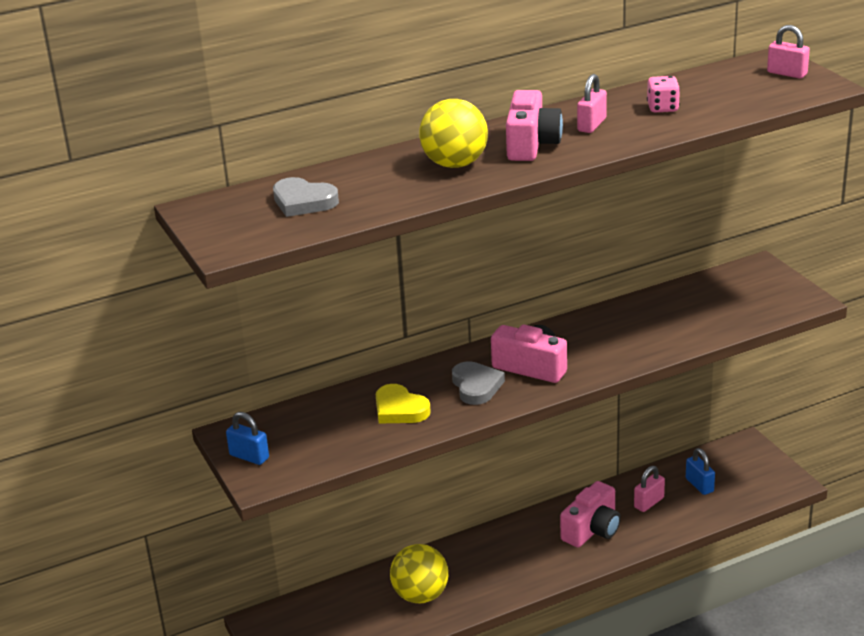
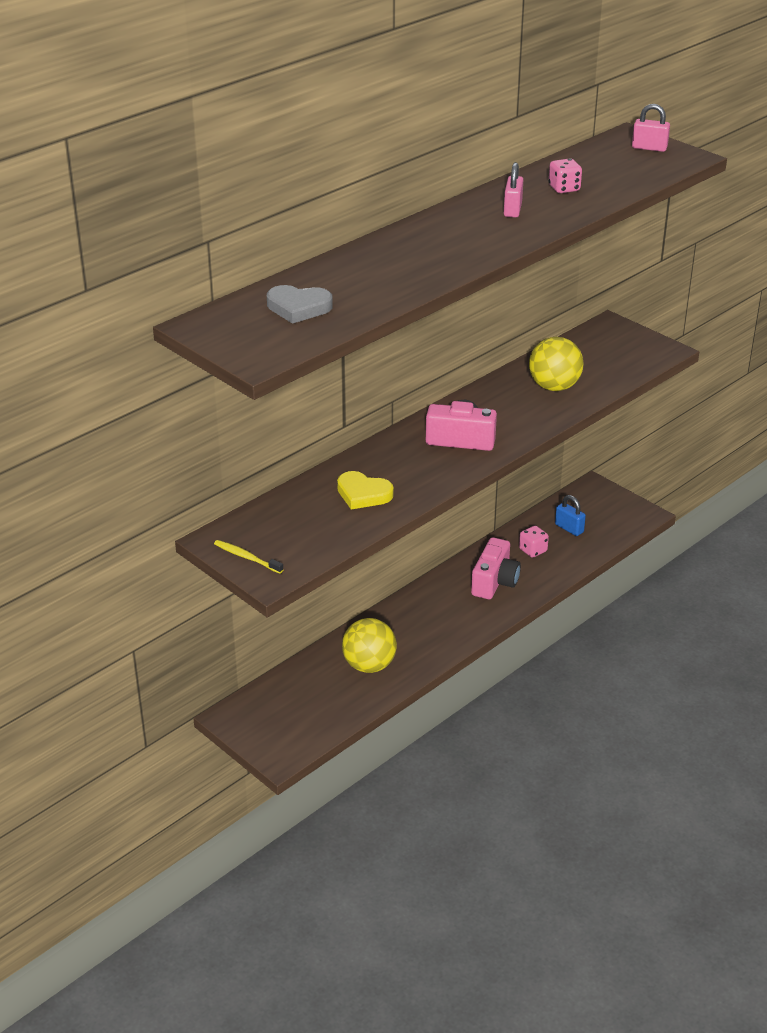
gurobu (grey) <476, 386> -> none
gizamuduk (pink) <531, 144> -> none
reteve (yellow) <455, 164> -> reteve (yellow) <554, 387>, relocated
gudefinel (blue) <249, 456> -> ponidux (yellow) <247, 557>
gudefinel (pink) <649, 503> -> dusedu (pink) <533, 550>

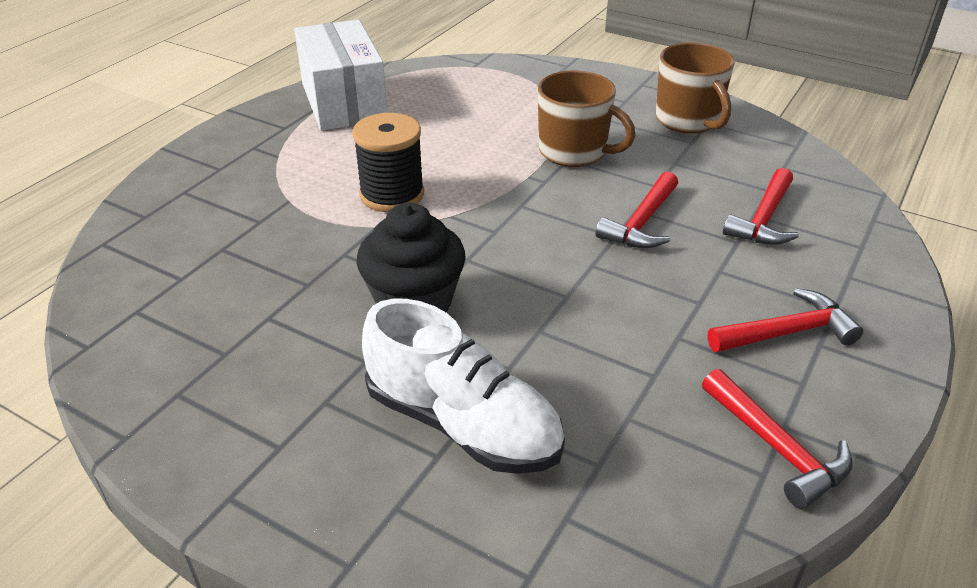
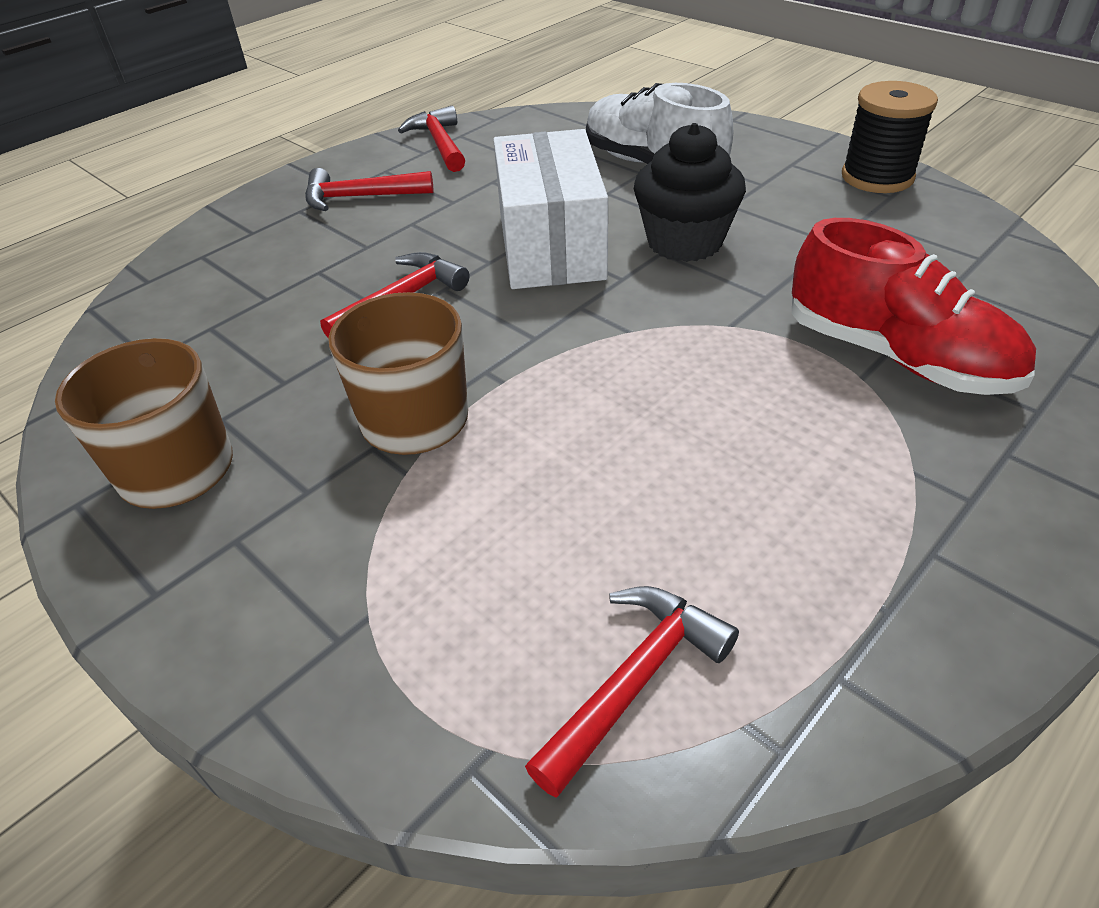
none -> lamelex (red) <897, 356>
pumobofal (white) <344, 101> -> pumobofal (white) <550, 246>, relocated
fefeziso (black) <392, 195> -> fefeziso (black) <877, 177>, relocated
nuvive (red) <764, 219> -> nuvive (red) <634, 681>, relocated

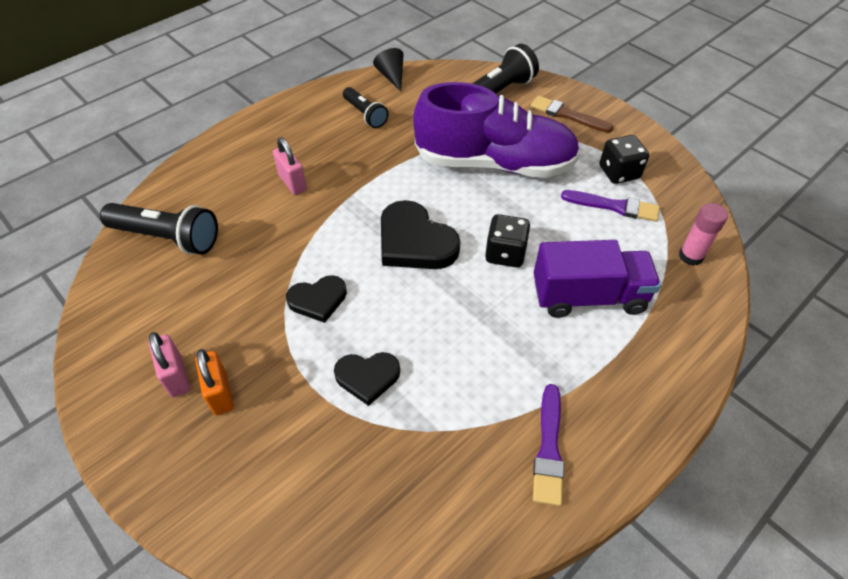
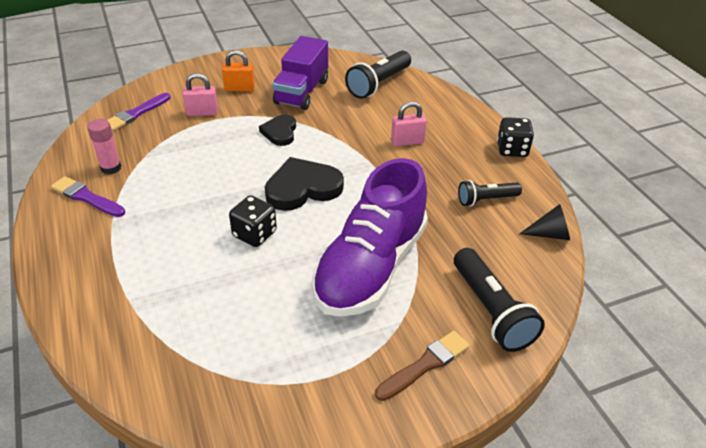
gurobu (black) <367, 377> -> none
gudefinel (pink) <176, 376> -> gudefinel (pink) <202, 113>, relocated
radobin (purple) <588, 296> -> radobin (purple) <302, 92>, relocated
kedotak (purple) <614, 206> -> kedotak (purple) <136, 113>, relocated
dusedu (black) <619, 172> -> dusedu (black) <512, 149>, relocated
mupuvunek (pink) <691, 256> -> mupuvunek (pink) <111, 168>, relocated

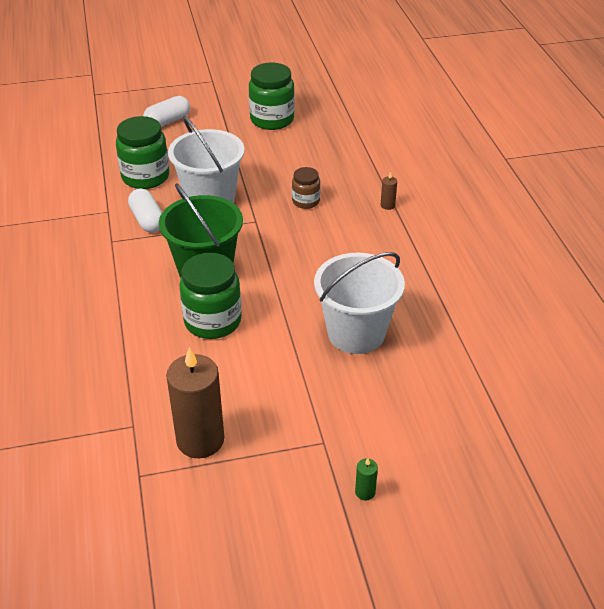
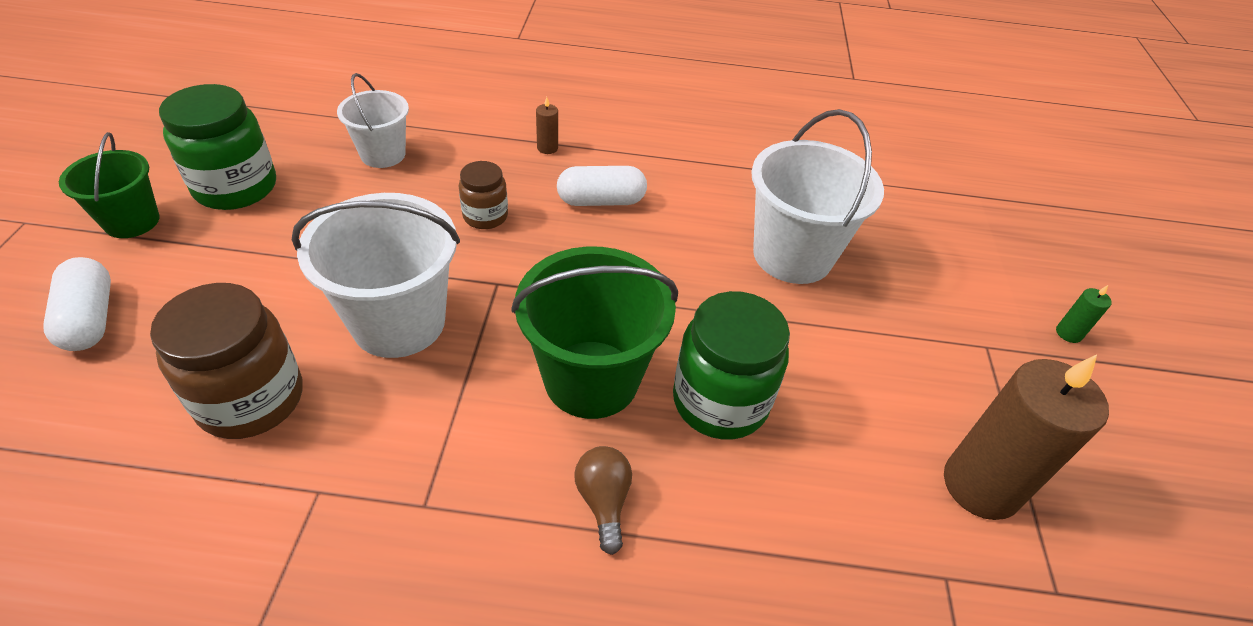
none -> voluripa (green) <132, 221>
none -> voluripa (white) <383, 154>
none -> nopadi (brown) <603, 501>
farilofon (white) <147, 220> -> farilofon (white) <601, 201>, relocated
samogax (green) <145, 177> -> samogax (brown) <251, 399>

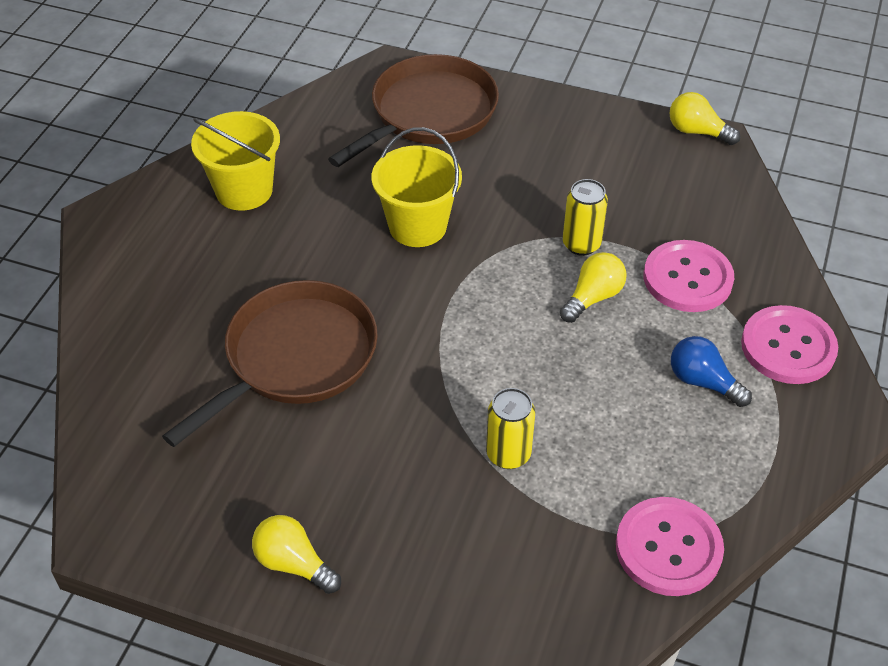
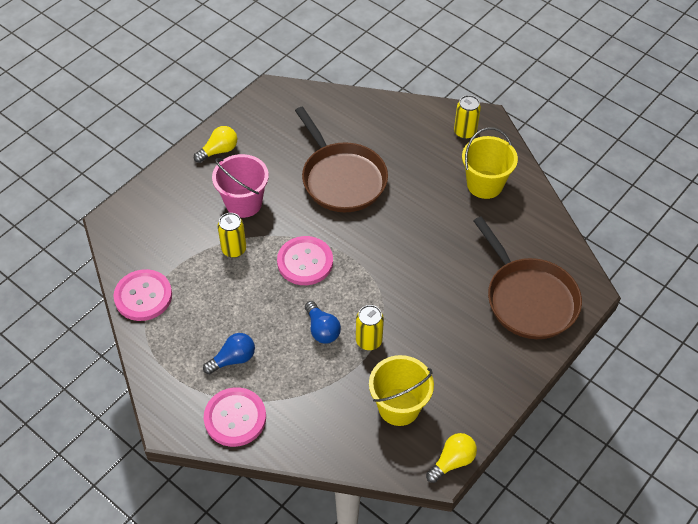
none -> voluripa (pink) <243, 203>
none -> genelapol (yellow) <465, 132>
voluripa (yellow) <417, 226> -> voluripa (yellow) <399, 407>, relocated
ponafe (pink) <687, 278> -> ponafe (pink) <305, 262>, relocated
nopadi (yellow) <593, 297> -> nopadi (blue) <322, 329>

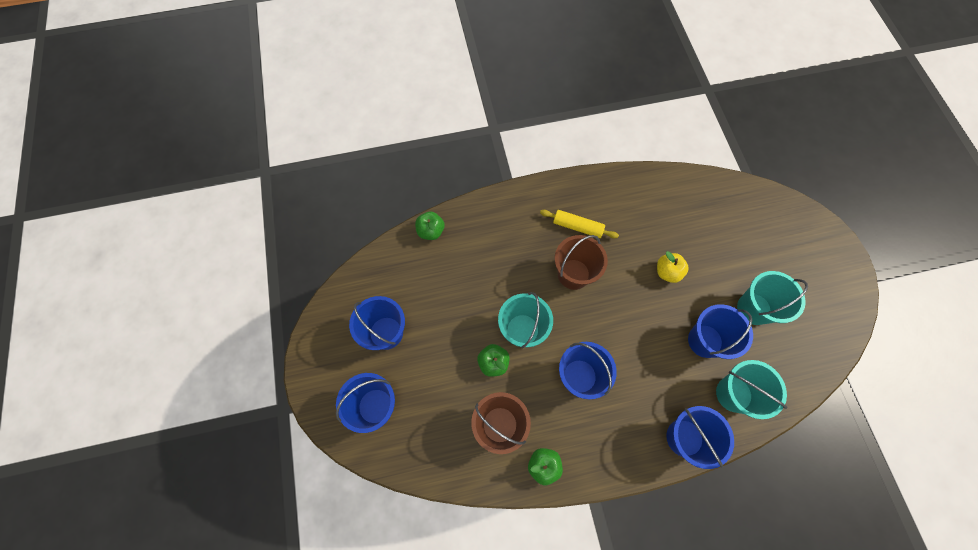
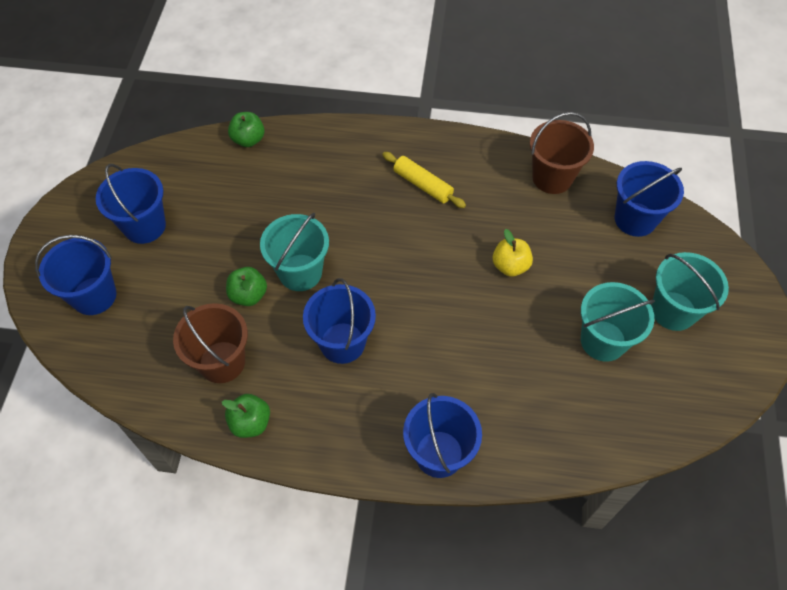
voluripa (brown) <573, 274> -> voluripa (brown) <552, 177>, relocated
voluripa (blue) <705, 341> -> voluripa (blue) <635, 219>, relocated
voluripa (turquoise) <733, 394> -> voluripa (turquoise) <673, 311>, relocated

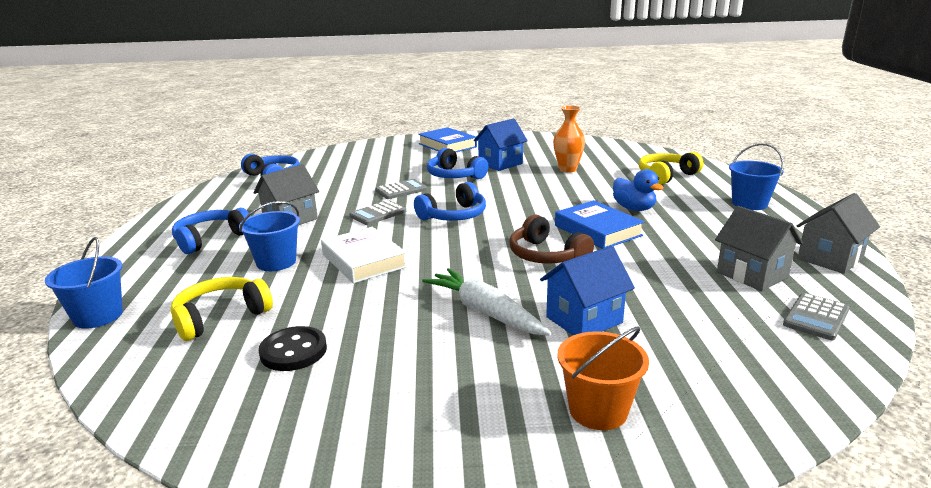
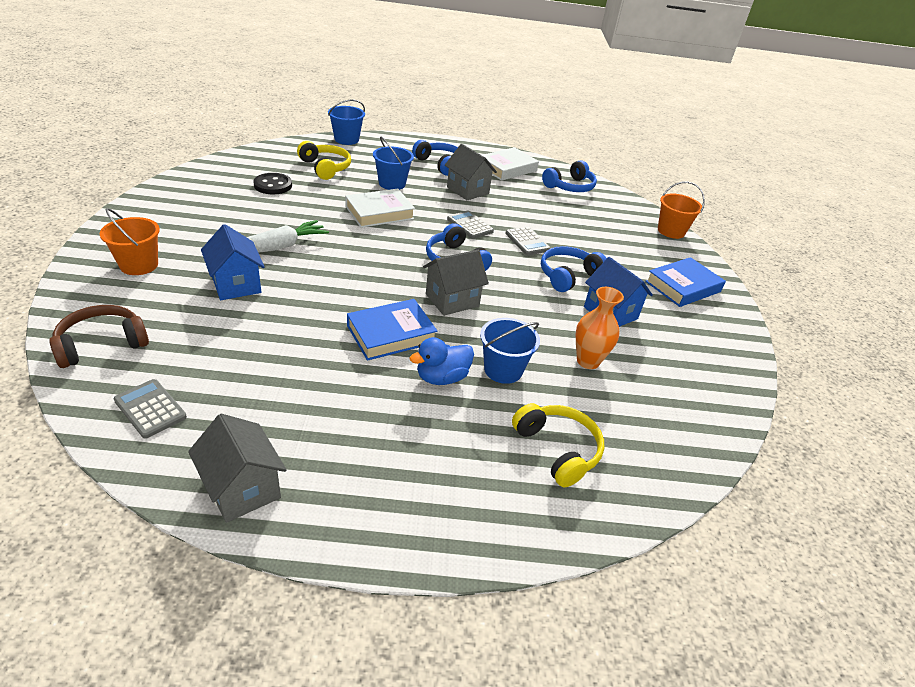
none -> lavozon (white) <507, 168>
none -> voluripa (orange) <671, 231>
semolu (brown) <546, 255> -> semolu (brown) <102, 344>, relocated
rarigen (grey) <752, 275> -> rarigen (grey) <452, 300>, relocated
voluripa (blue) <749, 204> -> voluripa (blue) <503, 370>, relocated

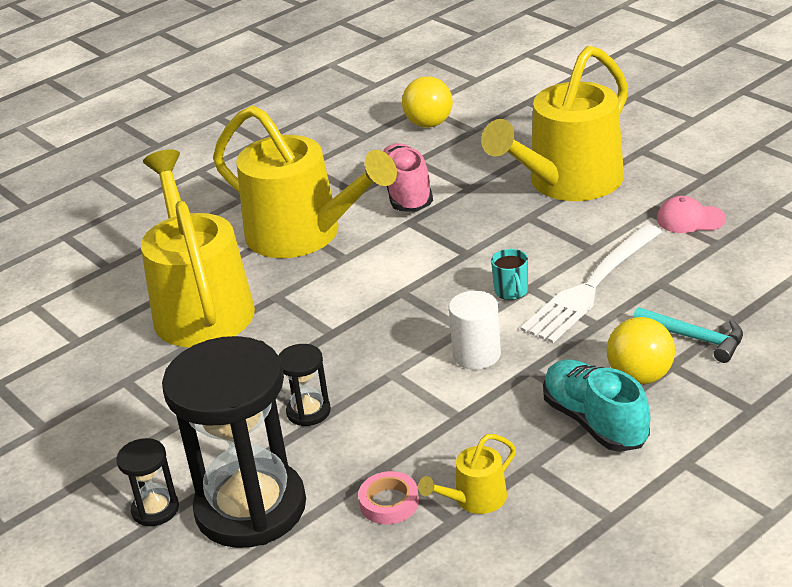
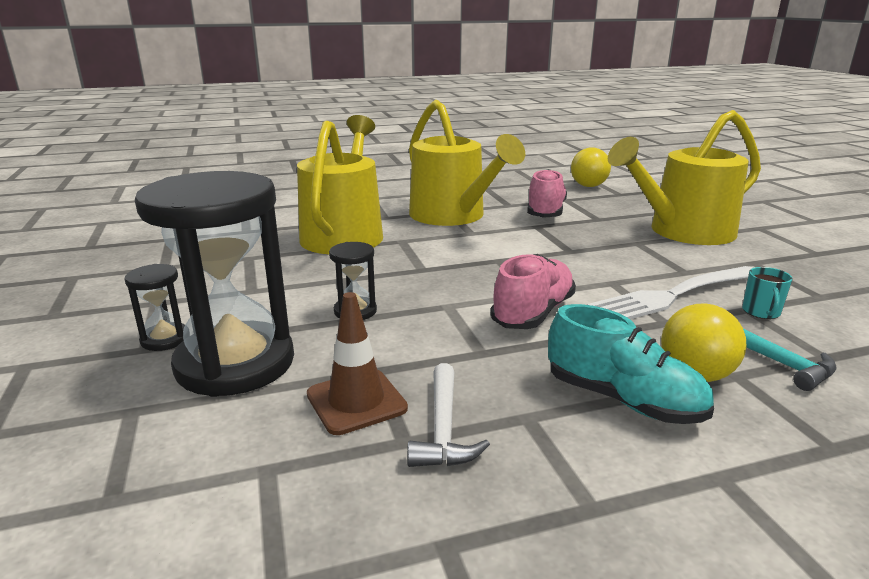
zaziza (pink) <690, 219> -> none
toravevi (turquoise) <511, 291> -> toravevi (turquoise) <761, 312>, relocated
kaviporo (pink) <389, 502> -> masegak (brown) <356, 401>
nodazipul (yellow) <475, 499> -> nuvive (white) <443, 429>
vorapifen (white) <476, 355> -> lamelex (pink) <533, 313>
lamelex (turquoise) <595, 422> -> lamelex (turquoise) <623, 400>, 135 degrees clockwise

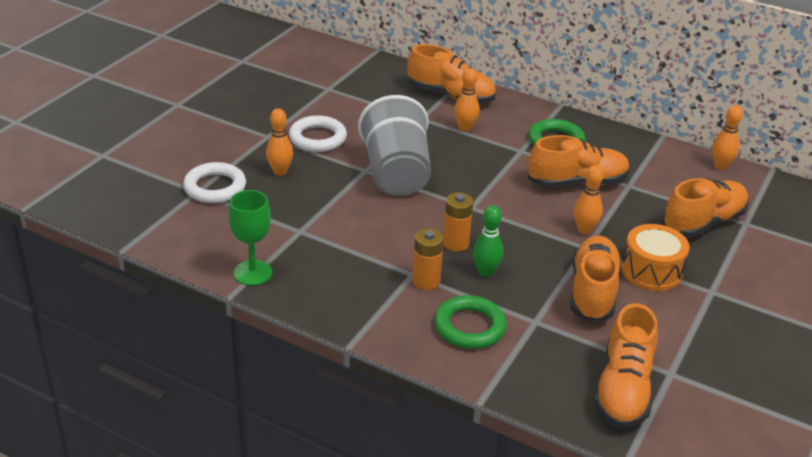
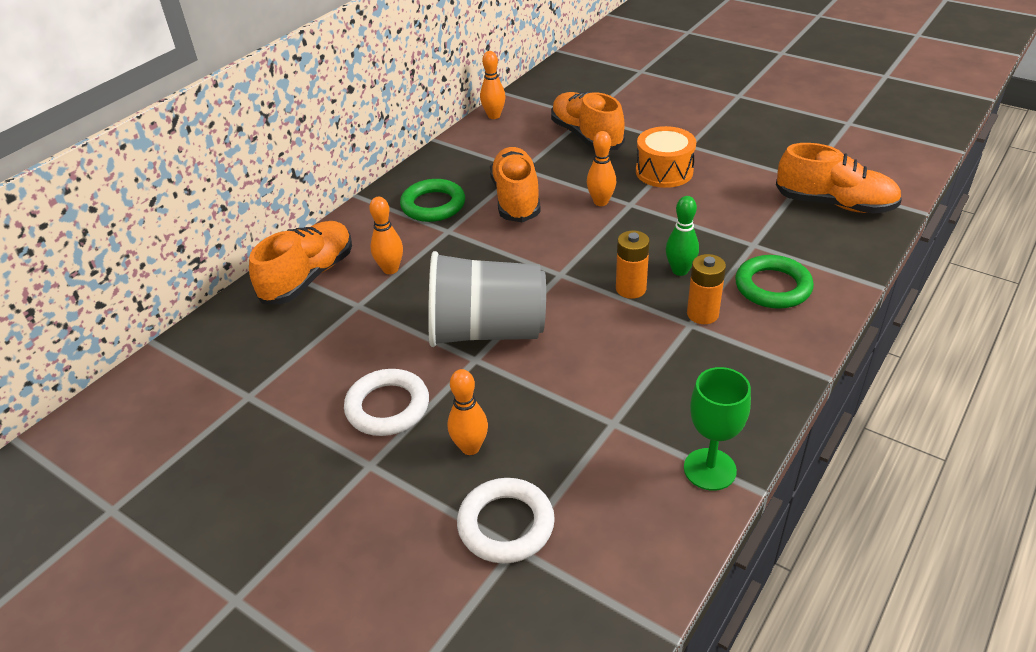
lamelex (orange) <592, 291> -> none

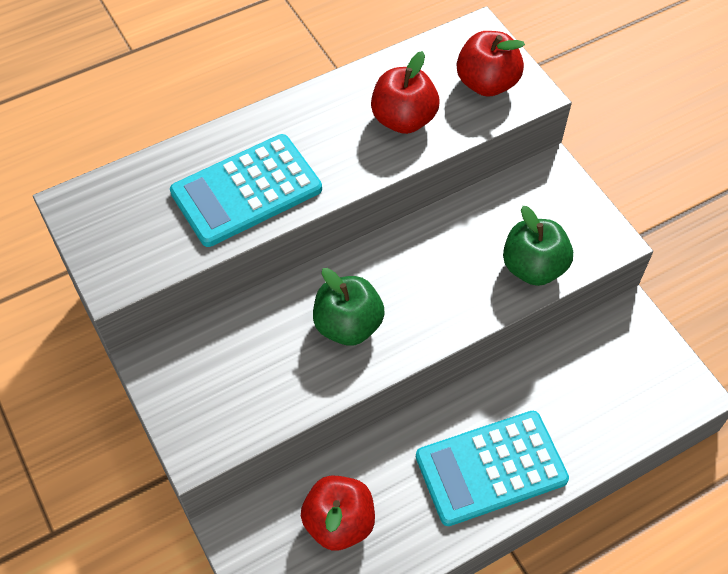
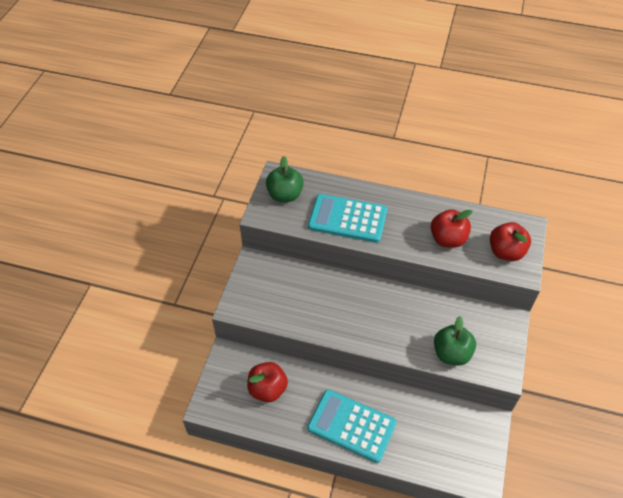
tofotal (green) <348, 325> -> tofotal (green) <285, 195>, relocated

